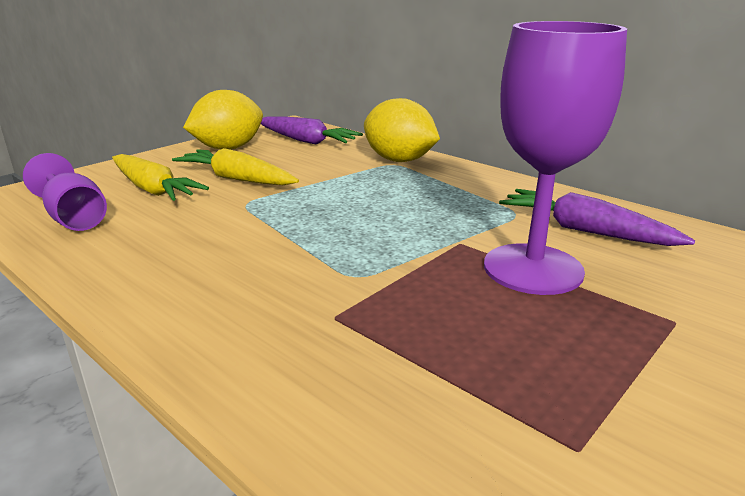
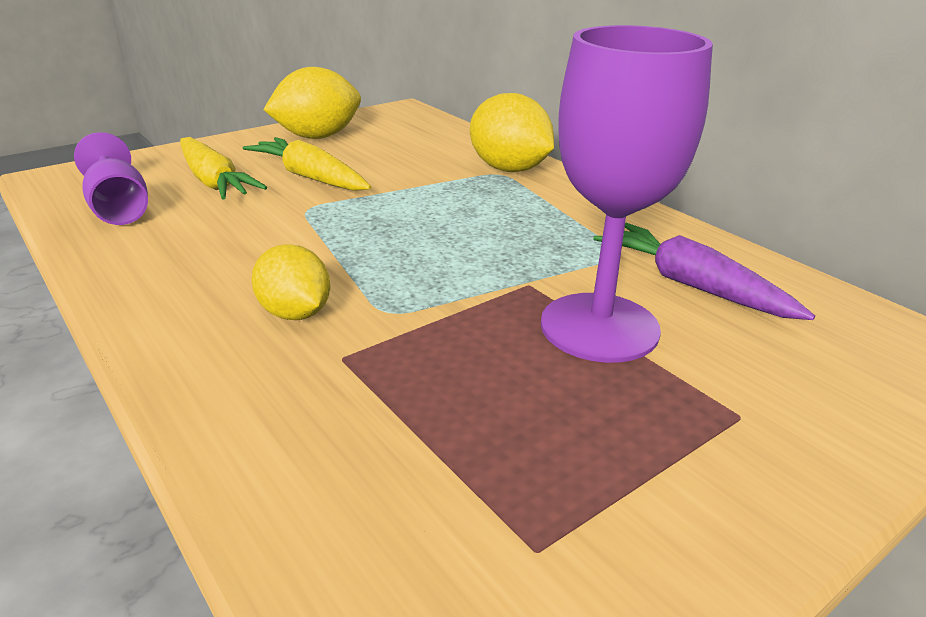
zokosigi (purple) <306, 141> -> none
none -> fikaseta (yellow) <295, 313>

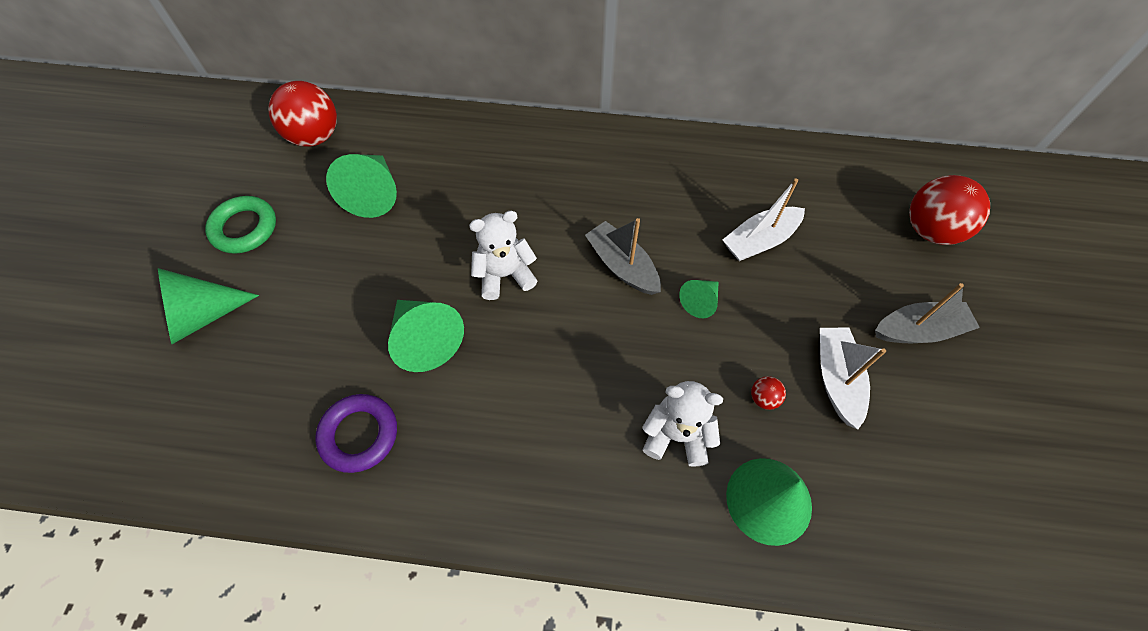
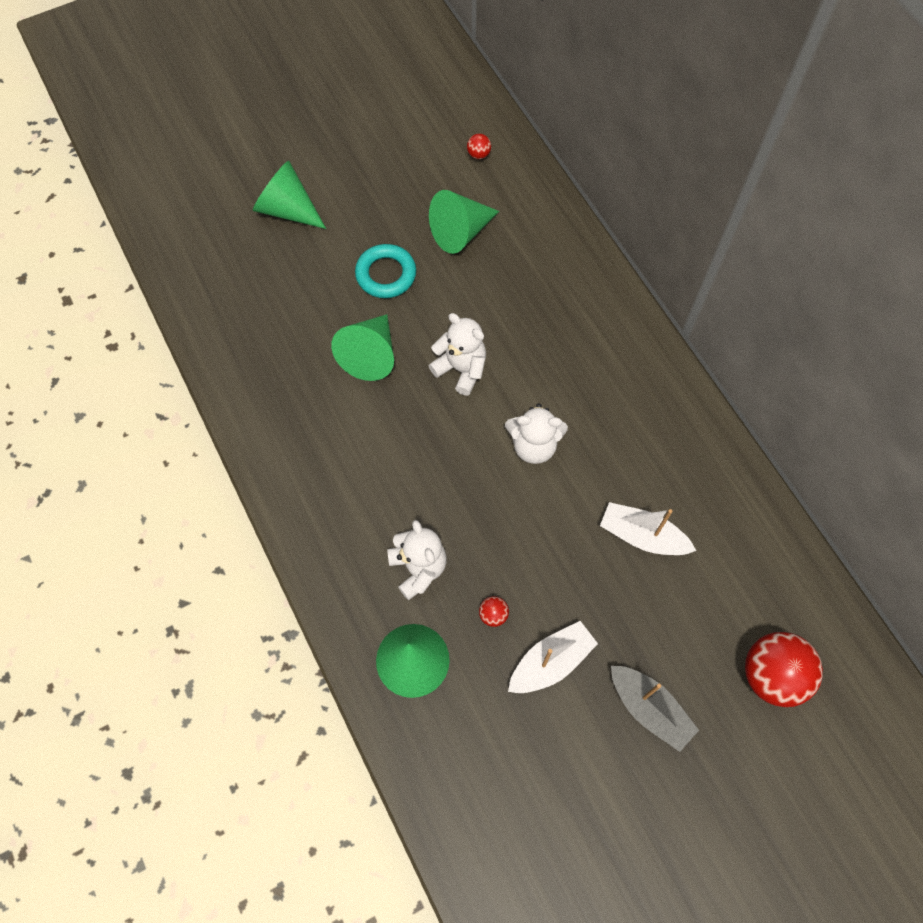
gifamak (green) <244, 228> -> none
gifamak (purple) <359, 434> -> none
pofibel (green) <700, 301> -> none
none -> gifamak (turquoise) <386, 274>
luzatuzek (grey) <622, 266> -> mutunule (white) <533, 445>
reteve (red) <315, 136> -> reteve (red) <478, 154>, x0.43

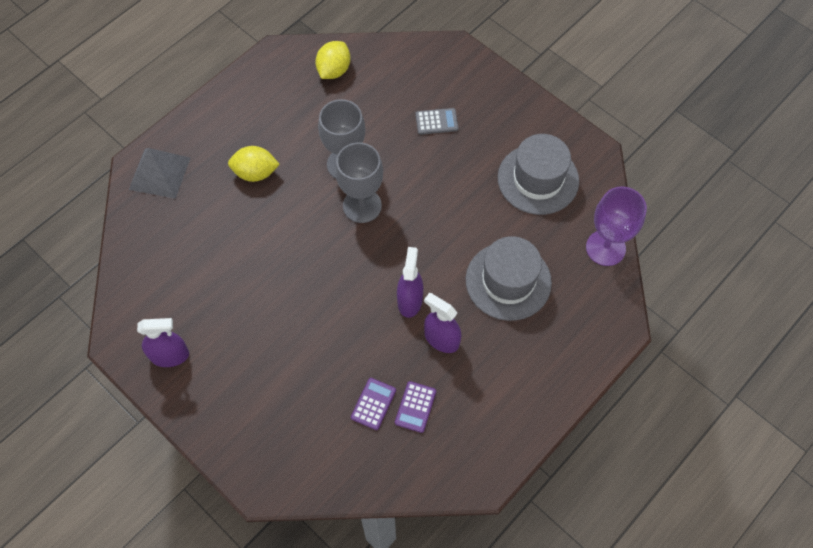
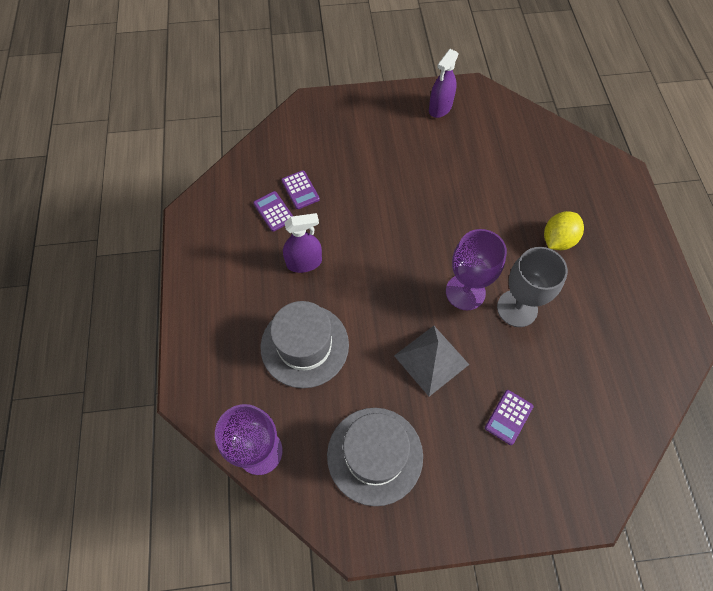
fikaseta (yellow) <334, 70> -> none
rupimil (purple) <410, 301> -> none
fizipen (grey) <159, 173> -> fizipen (grey) <431, 359>, relocated
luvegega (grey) <362, 205> -> luvegega (purple) <465, 292>
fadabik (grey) <436, 122> -> fadabik (purple) <508, 417>

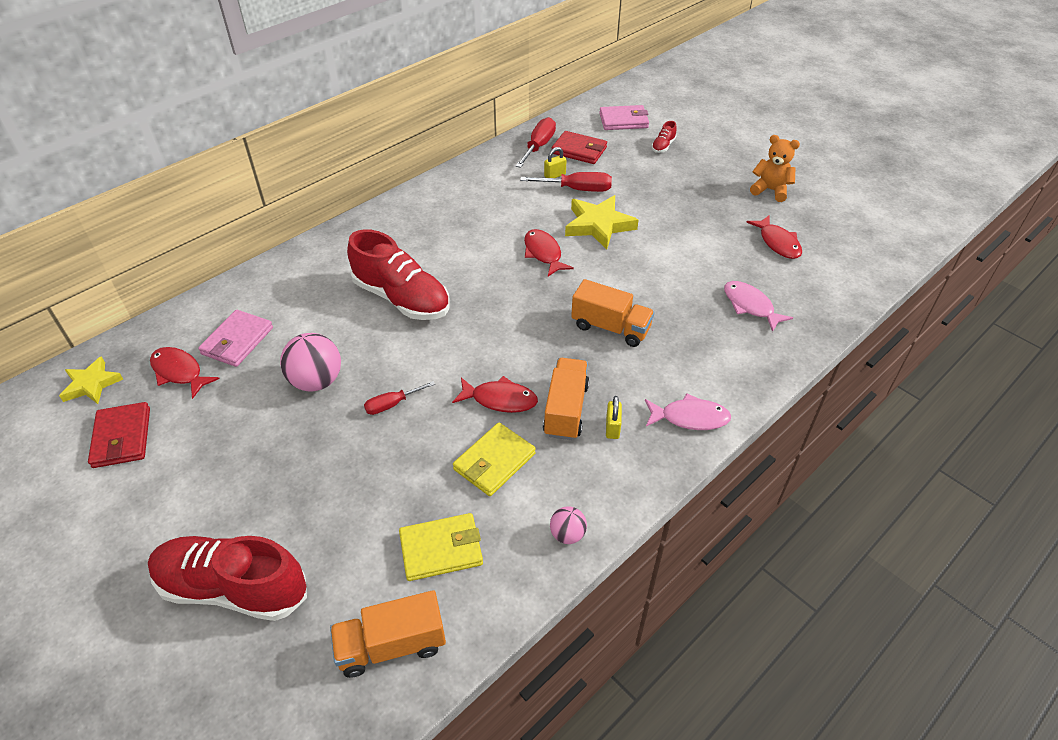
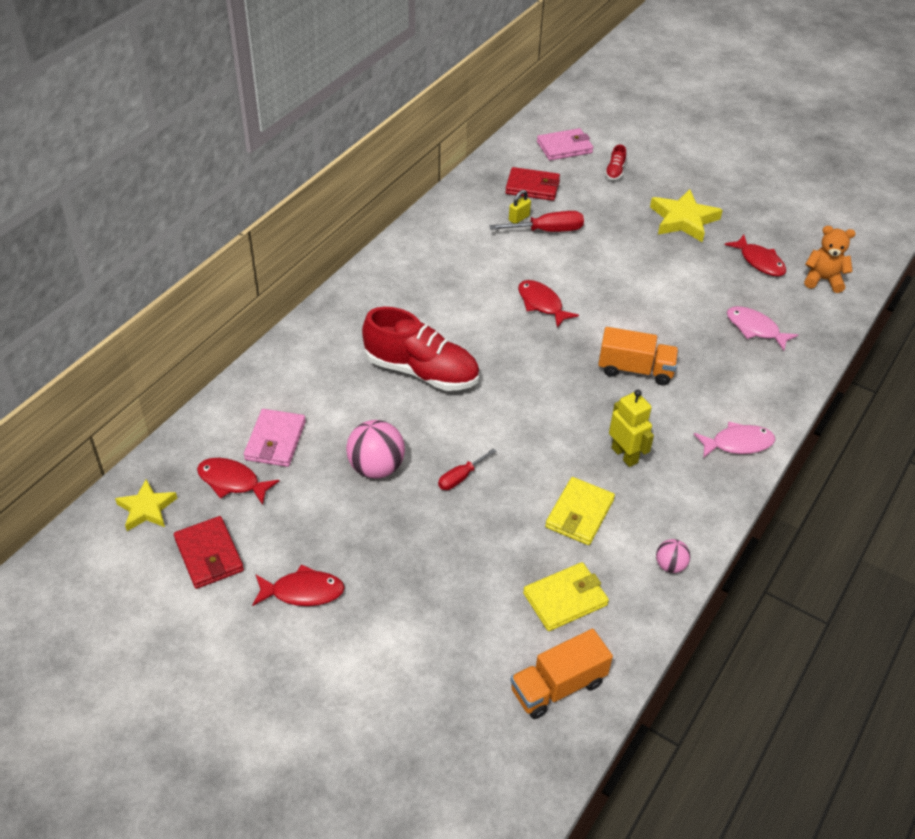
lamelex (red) <233, 588> -> none
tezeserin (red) <538, 146> -> none
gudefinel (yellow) <612, 428> -> none
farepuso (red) <500, 399> -> farepuso (red) <303, 591>, relocated
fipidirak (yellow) <598, 225> -> fipidirak (yellow) <683, 220>, relocated
mutunule (orange) <770, 190> -> mutunule (orange) <823, 280>, relocated
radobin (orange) <566, 410> -> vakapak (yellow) <624, 455>

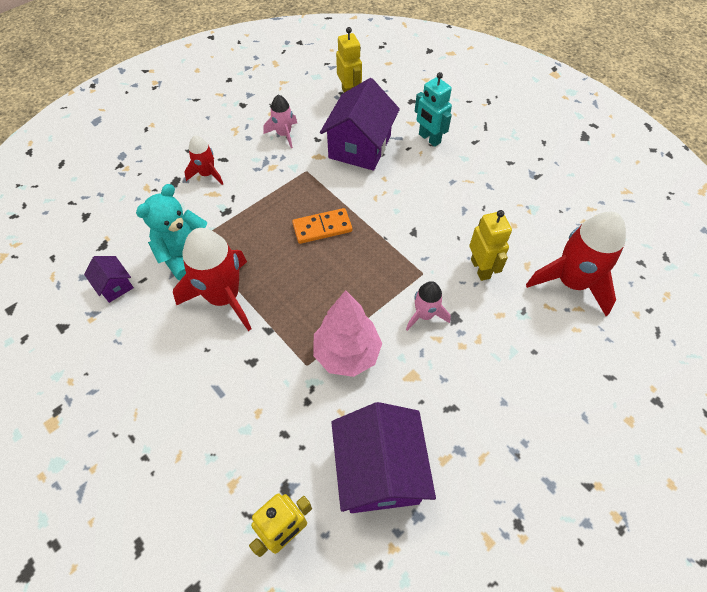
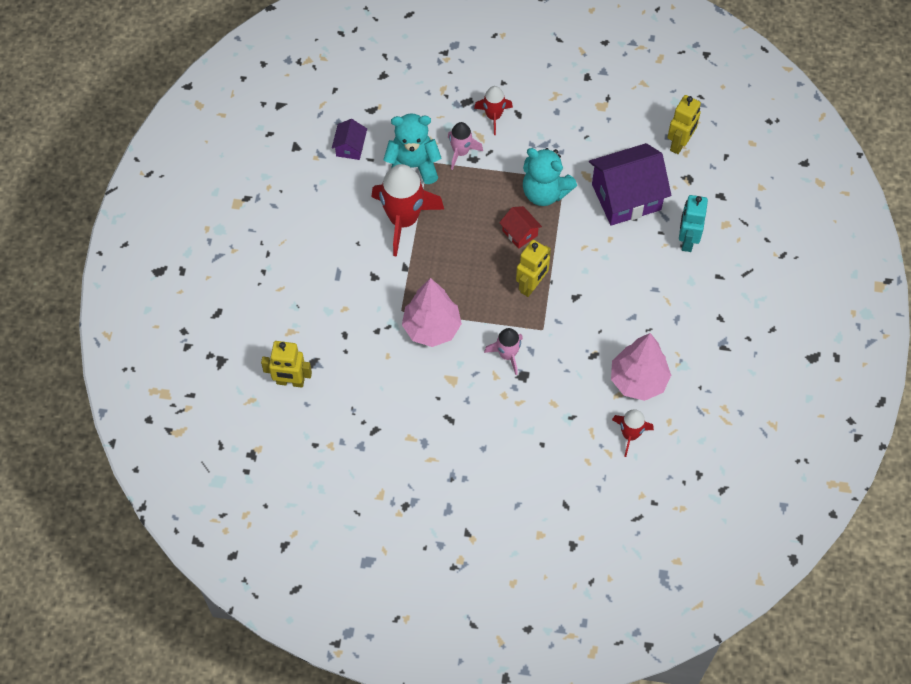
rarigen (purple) <379, 470> -> none
none -> mutunule (turquoise) <545, 192>
none -> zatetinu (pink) <638, 380>
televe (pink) <283, 134> -> televe (pink) <461, 152>, relocated
vakapak (yellow) <480, 268> -> vakapak (yellow) <531, 285>, relocated
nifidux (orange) <322, 227> -> rarigen (red) <520, 233>
televe (red) <571, 282> -> televe (red) <630, 435>, x0.54

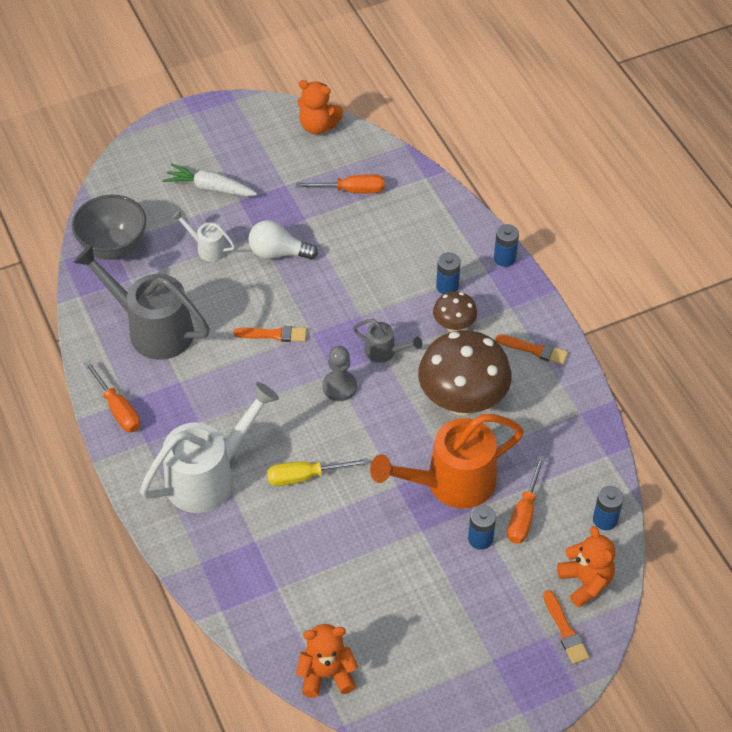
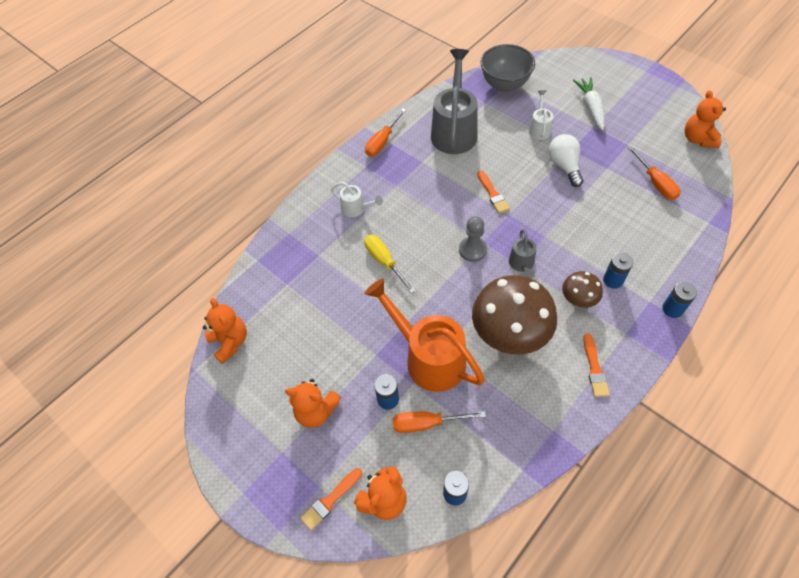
none -> mutunule (orange) <316, 411>
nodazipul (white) <209, 476> -> nodazipul (white) <356, 209>, x0.48

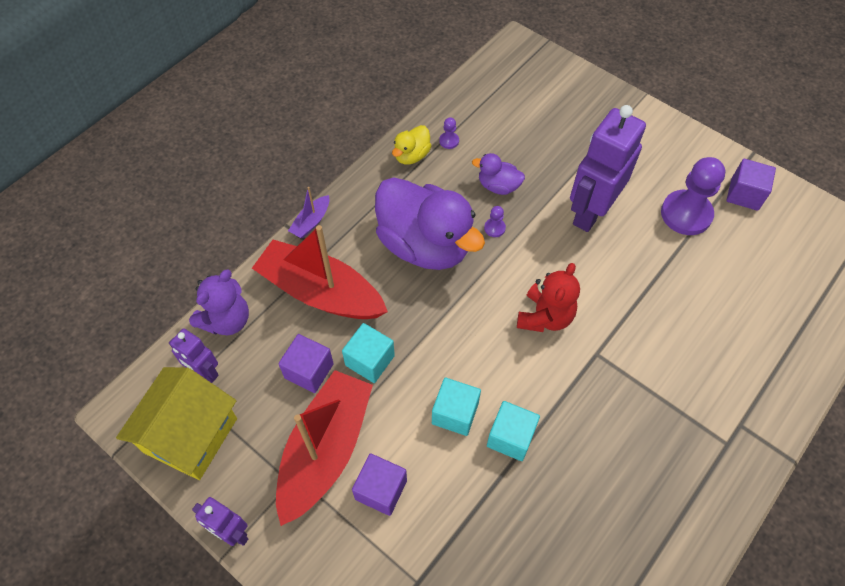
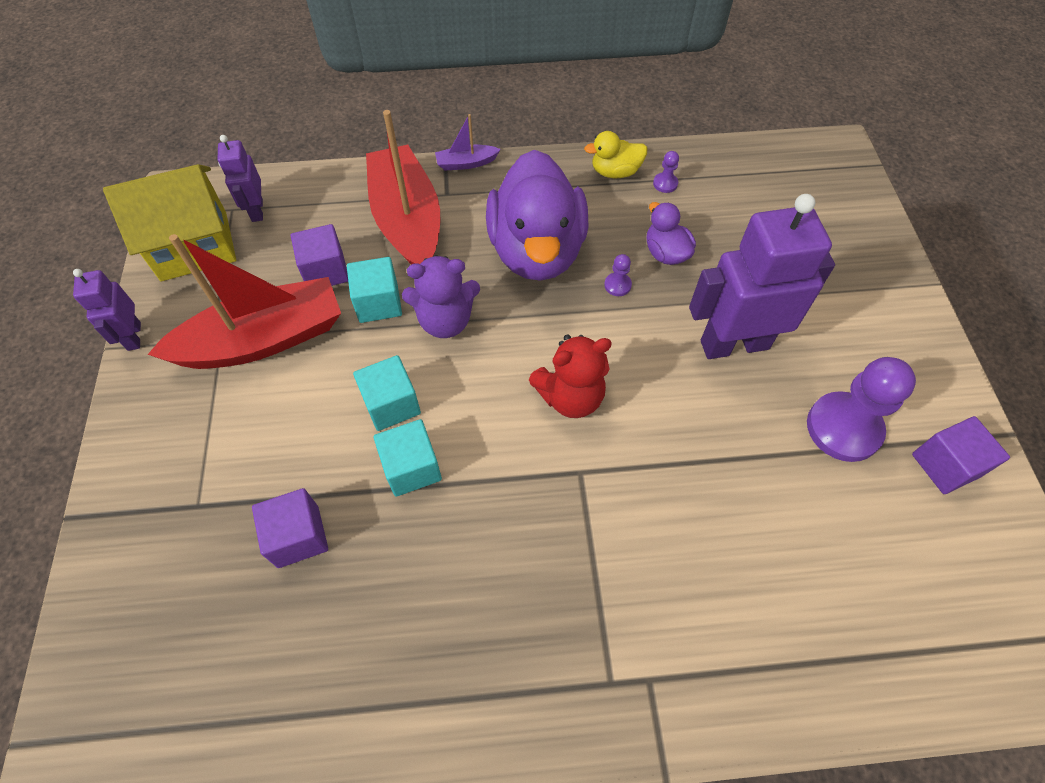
mutunule (purple) <227, 320> -> mutunule (purple) <445, 321>, relocated
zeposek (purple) <381, 490> -> zeposek (purple) <298, 536>, relocated

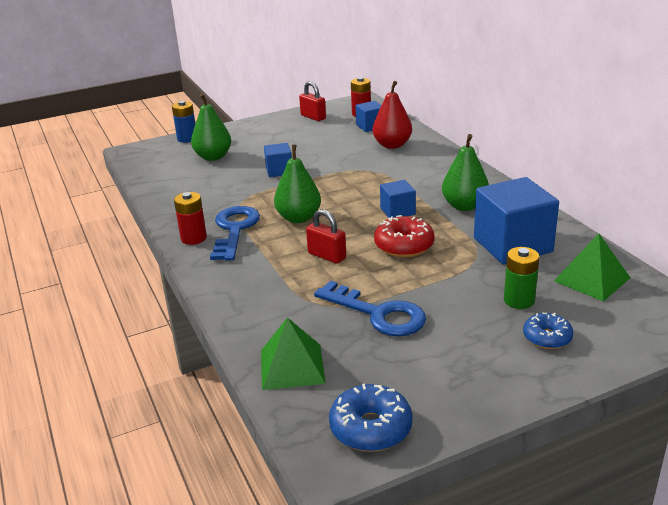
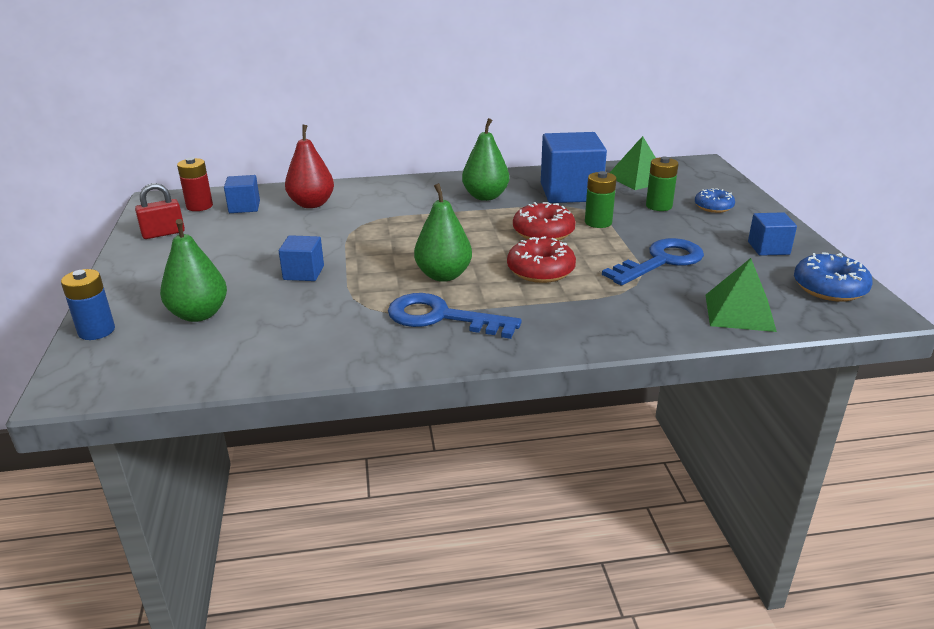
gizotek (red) <193, 238> -> none
none -> gizotek (green) <598, 222>
zeposek (blue) <397, 211> -> zeposek (blue) <768, 248>, relocated
gudefinel (red) <327, 256> -> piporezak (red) <540, 271>

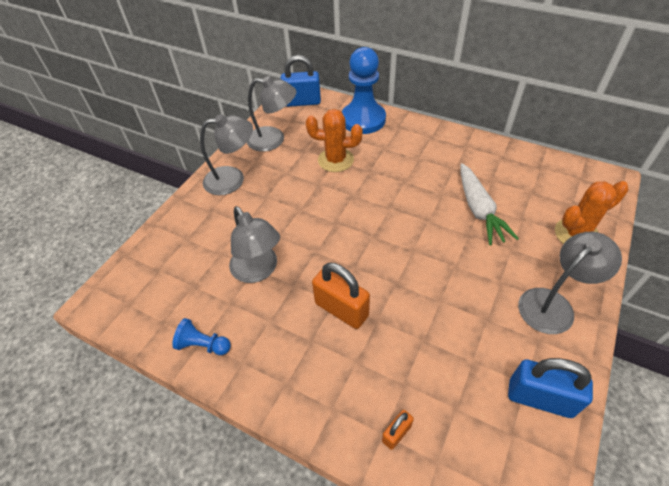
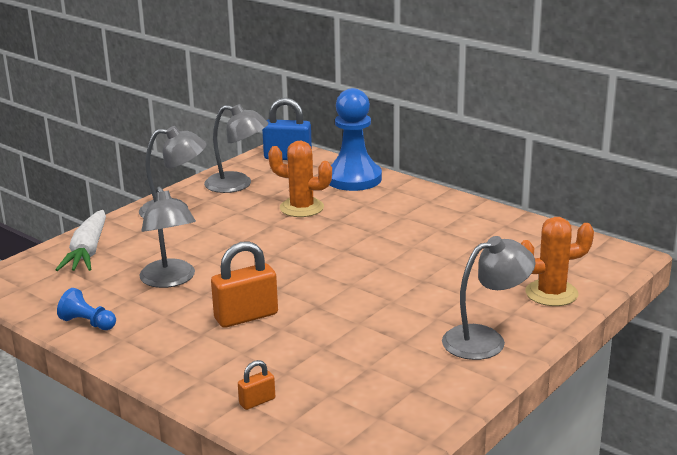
gudefinel (blue) <540, 398> -> none
zokosigi (white) <479, 210> -> zokosigi (white) <87, 252>, relocated
gudefinel (orange) <341, 309> -> gudefinel (orange) <246, 316>, 75 degrees counterclockwise

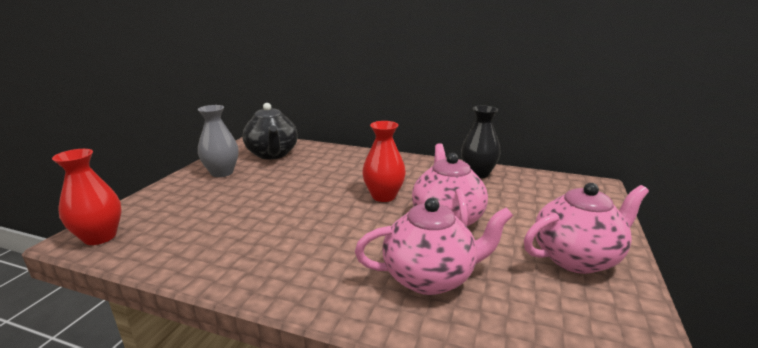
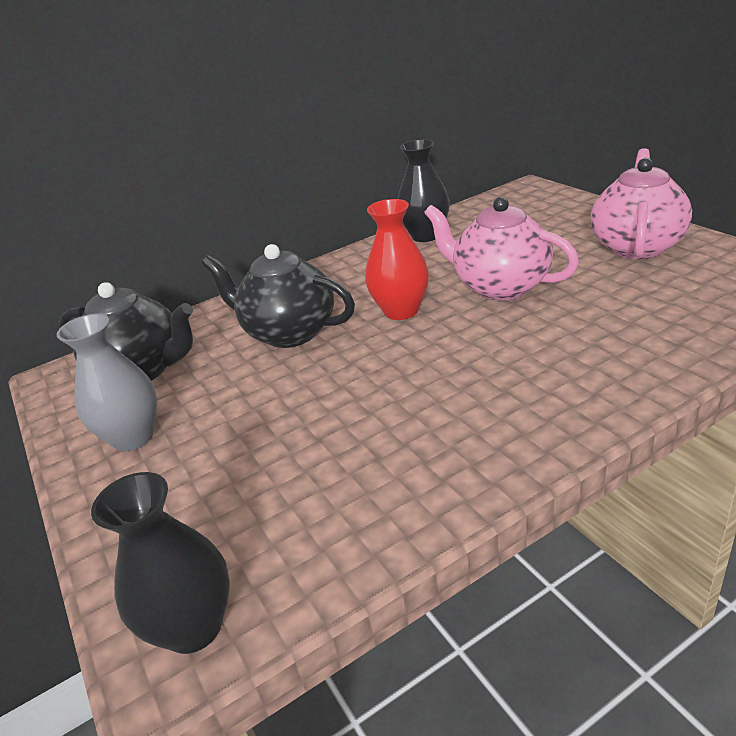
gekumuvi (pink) <430, 277> -> none
none -> gekumuvi (black) <289, 332>
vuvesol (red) <100, 237> -> vuvesol (black) <193, 627>

